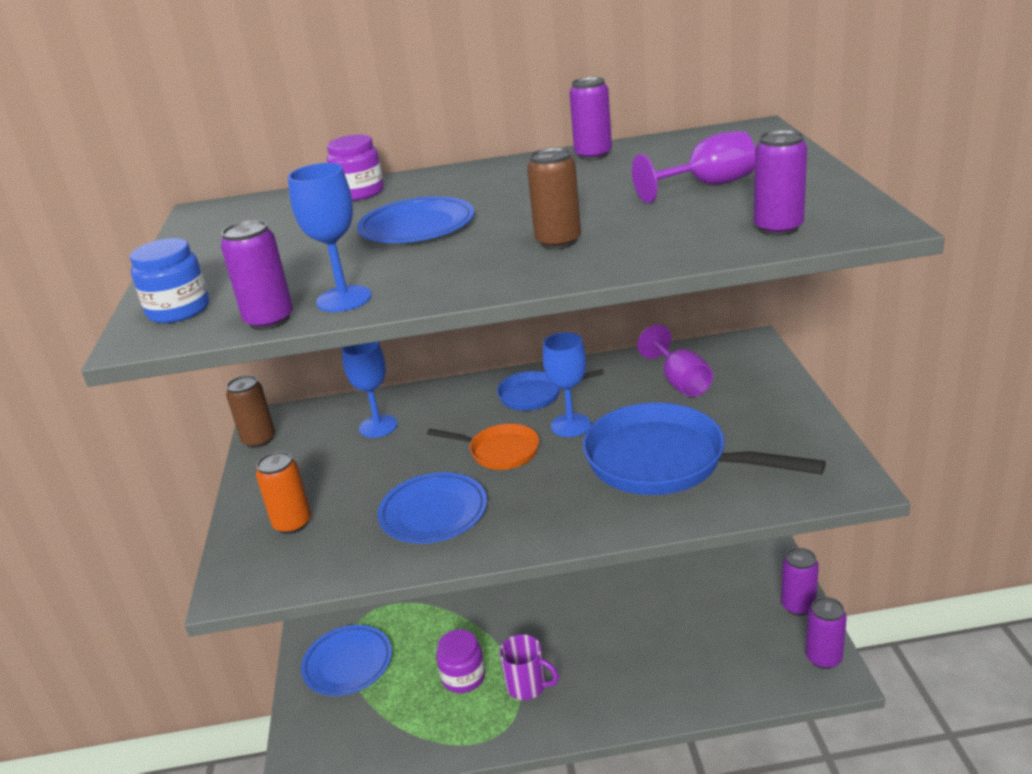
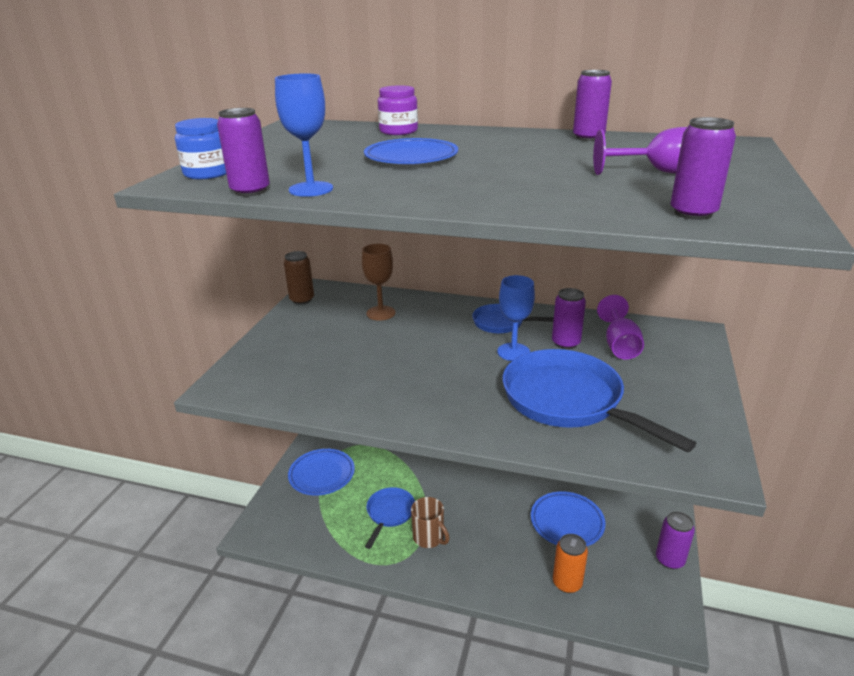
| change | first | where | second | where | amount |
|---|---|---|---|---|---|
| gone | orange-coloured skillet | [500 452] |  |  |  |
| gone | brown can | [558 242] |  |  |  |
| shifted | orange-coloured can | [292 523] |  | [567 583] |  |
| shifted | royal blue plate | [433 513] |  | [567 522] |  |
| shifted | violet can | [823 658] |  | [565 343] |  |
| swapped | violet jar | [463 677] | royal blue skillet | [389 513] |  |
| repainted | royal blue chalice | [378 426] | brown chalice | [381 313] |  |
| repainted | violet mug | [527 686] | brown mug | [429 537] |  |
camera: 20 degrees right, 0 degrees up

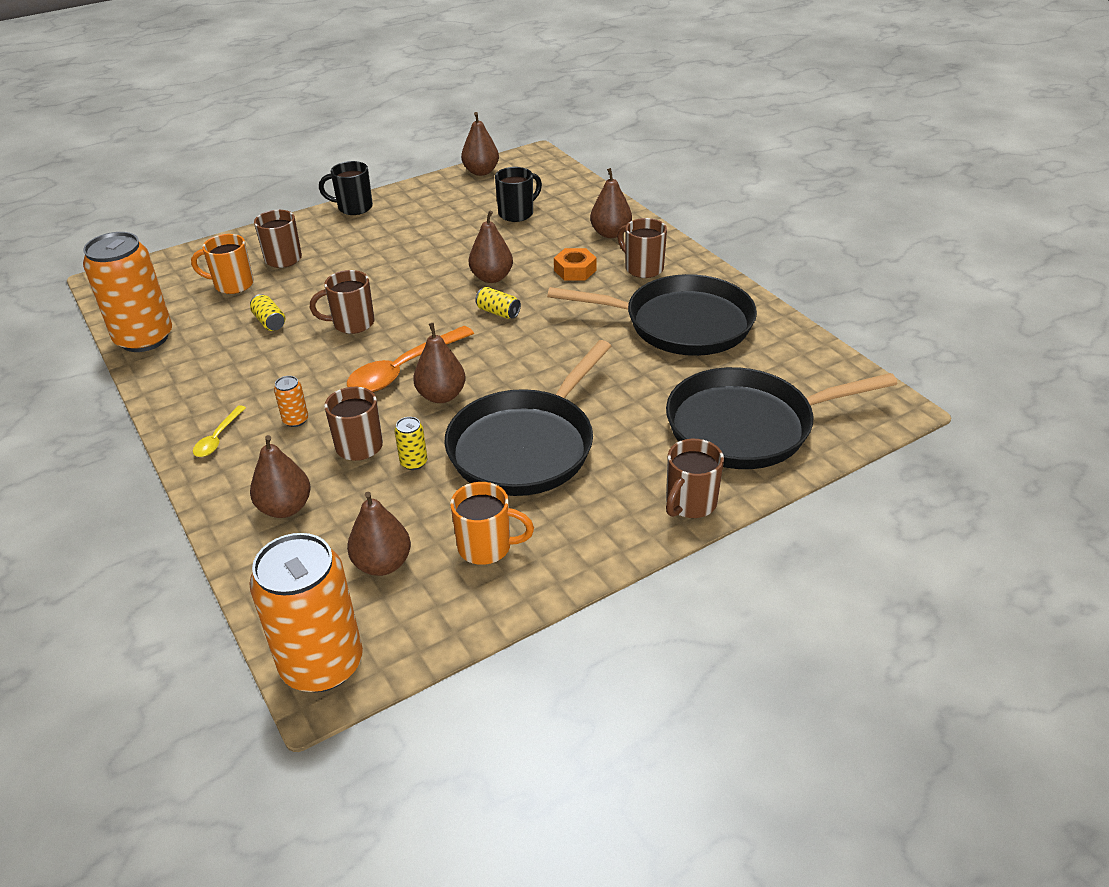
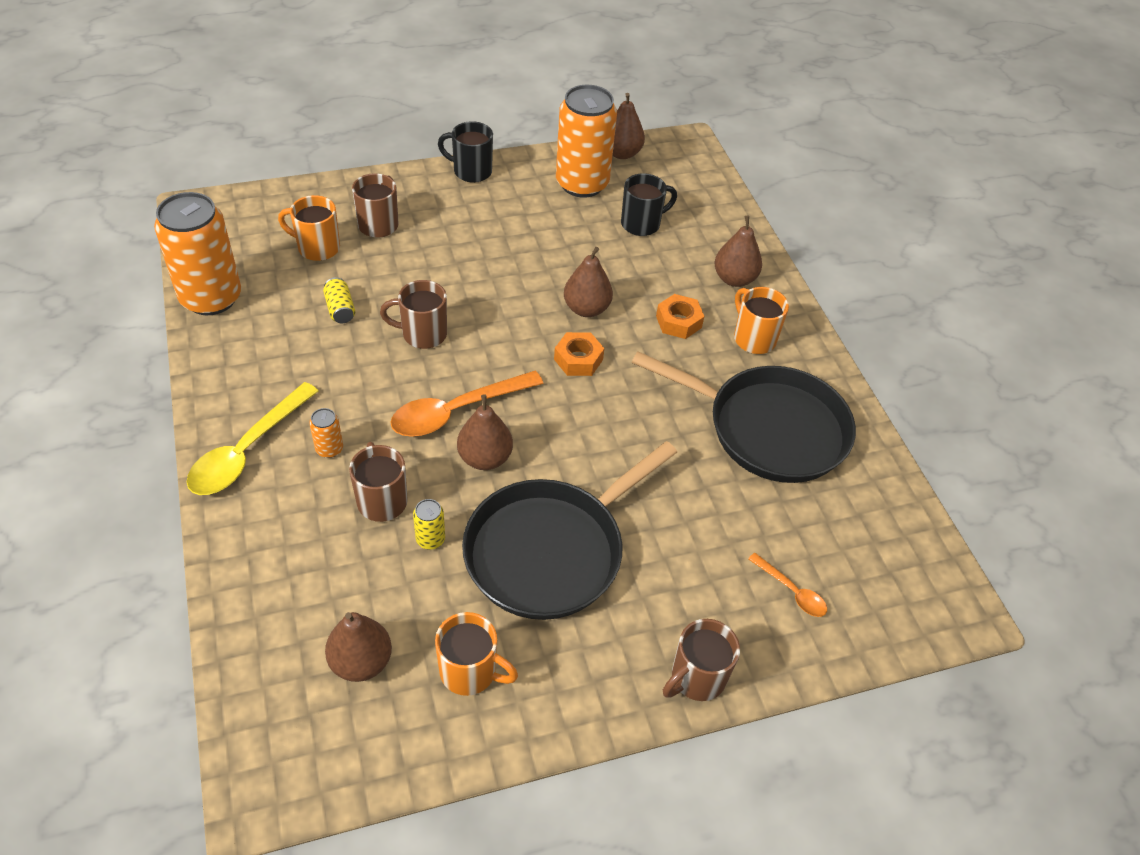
| change | first | where | second | where | amount |
|---|---|---|---|---|---|
| gone | brown pear fruit | [285 508] |  |  |  |
| shifted | orange-coloured can | [322 664] |  | [582 184] |  |
| swapped | bright yellow can | [498 312] | orange-coloured hex nut | [578 359] |  |
| swapped | jet-black skillet | [746 426] | orange-coloured teaspoon | [792 591] |  |
| repainted | brown mug | [643 268] | orange-coloured mug | [753 338] |  |
| scaled | bright yellow teaspoon | [218 438] |  | [247 451] | x1.94 |
camera: 10 degrees right, 10 degrees up

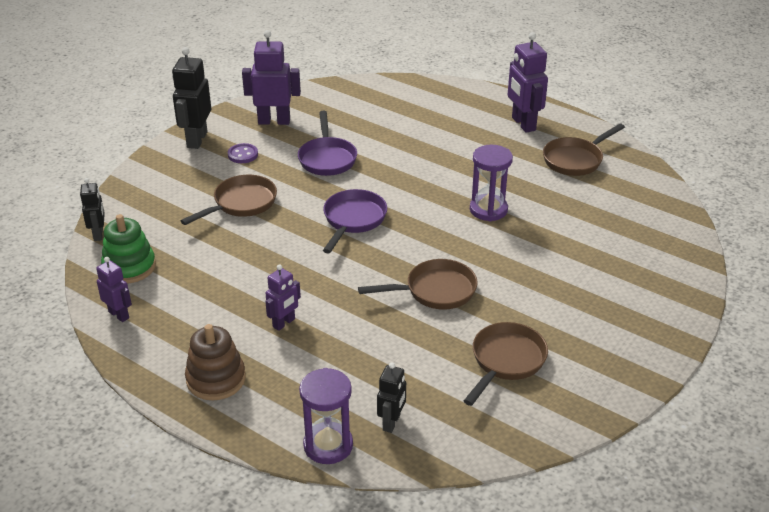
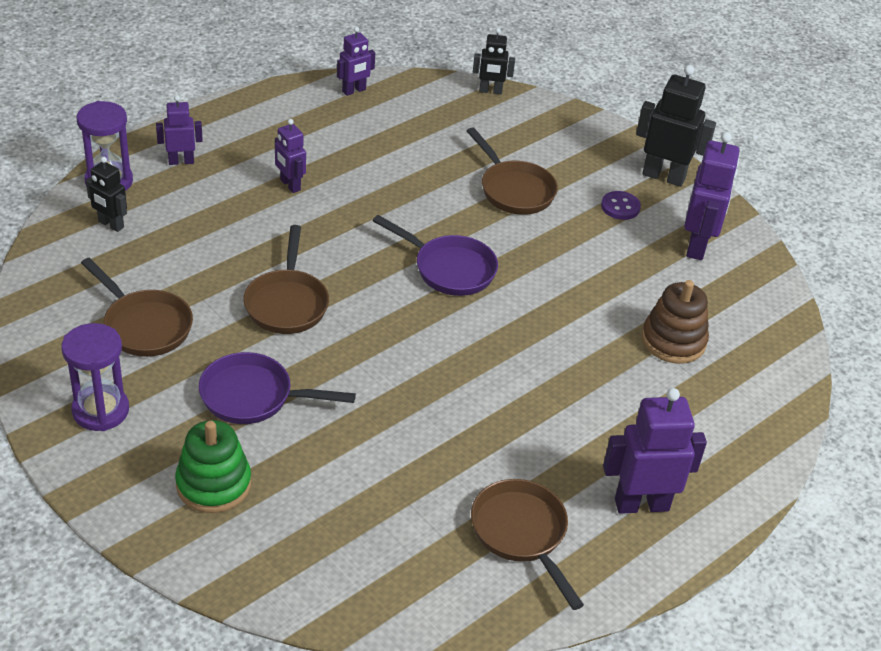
| change | first | where | second | where | amount |
|---|---|---|---|---|---|
| new |  |  | violet robot figure | [181 161] |  |
| shifted | leaf-green stacking toy | [129 267] |  | [213 484] |  |
| shifted | brown stacking toy | [216 379] |  | [673 341] |  |
| shifted | violet skillet | [327 158] |  | [253 396] |  |
| shifted | violet hourglass | [488 210] |  | [100 410] |  |
camera: 100 degrees right, 5 degrees up

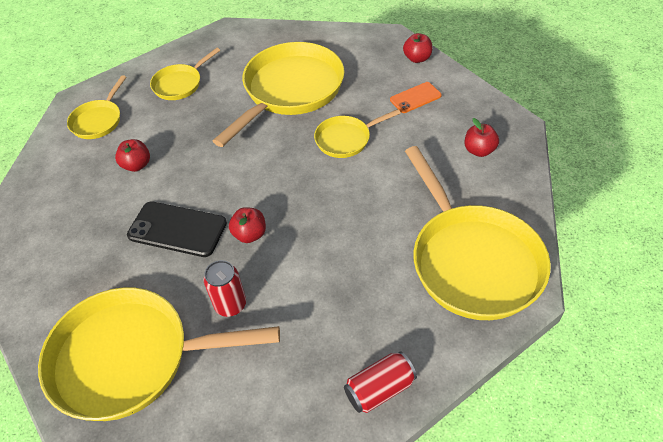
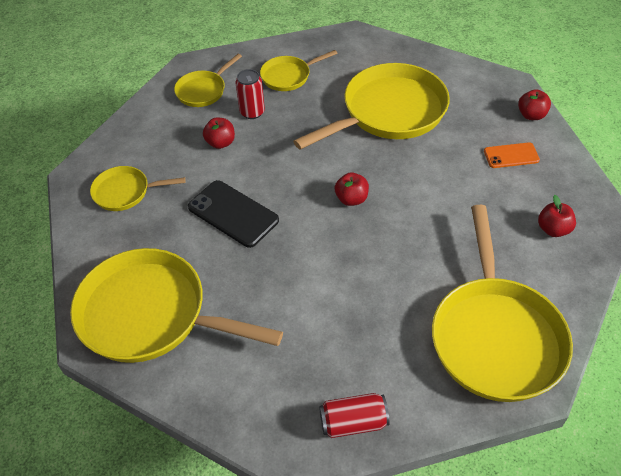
| change | first | where | second | where | amount |
|---|---|---|---|---|---|
| shifted | red can | [230 305] |  | [252 112] |  |
| shifted | red toy apple | [250 234] |  | [351 199] |  |
| shifted | bright yellow skillet | [346 139] |  | [125 192] |  |
camera: 20 degrees right, 0 degrees up

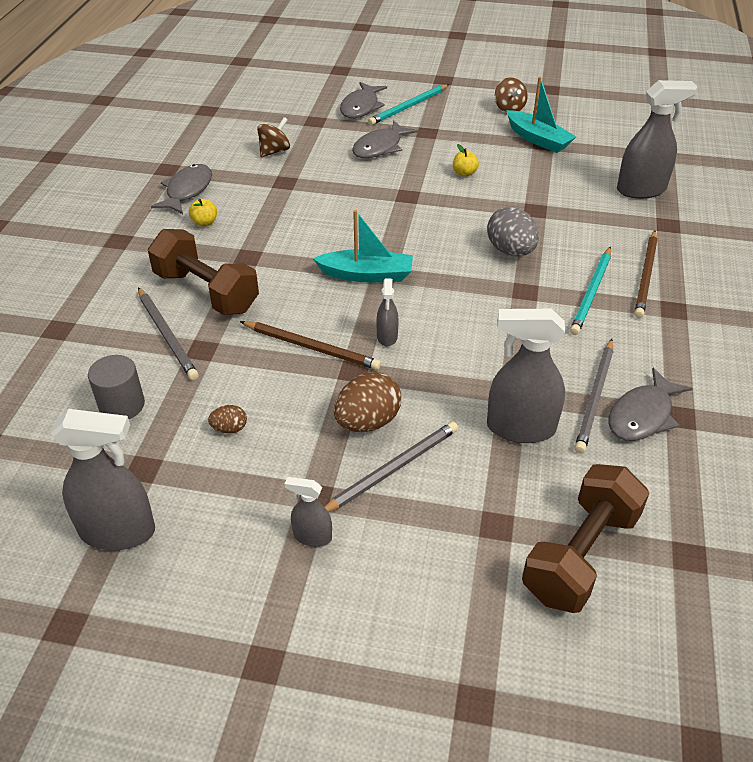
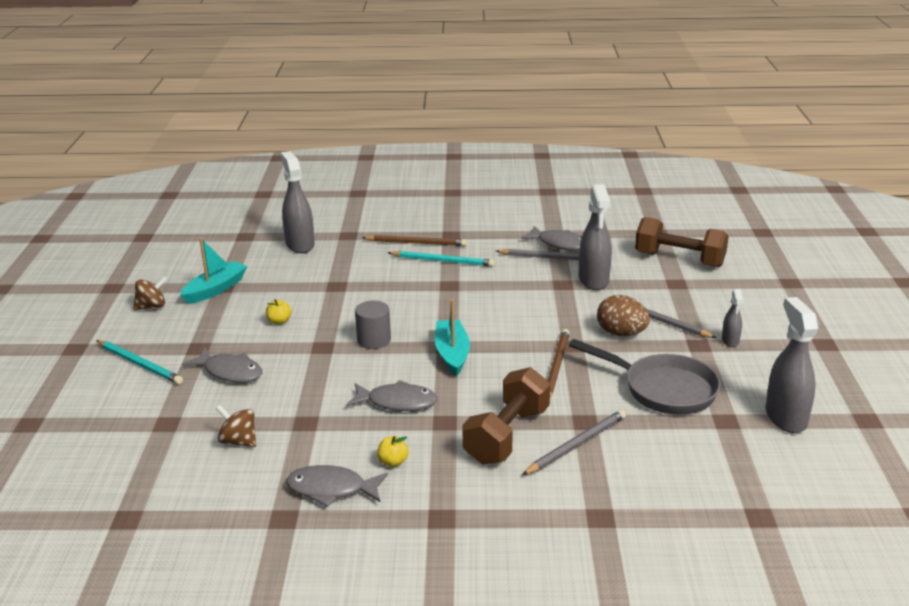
| change | first | where | second | where | amount |
|---|---|---|---|---|---|
| gone | grey spray cleaner | [387 337] |  |  |  |
| gone | grey toy egg | [510 251] |  |  |  |
| shifted | grey cylinder shape | [122 405] |  | [374 340] |  |
| shifted | grey toy fish | [361 107] |  | [397 402] |  |
| swapped | brown toy egg | [229 428] | grey skillet | [663 389] |  |
camera: 100 degrees left, 15 degrees down

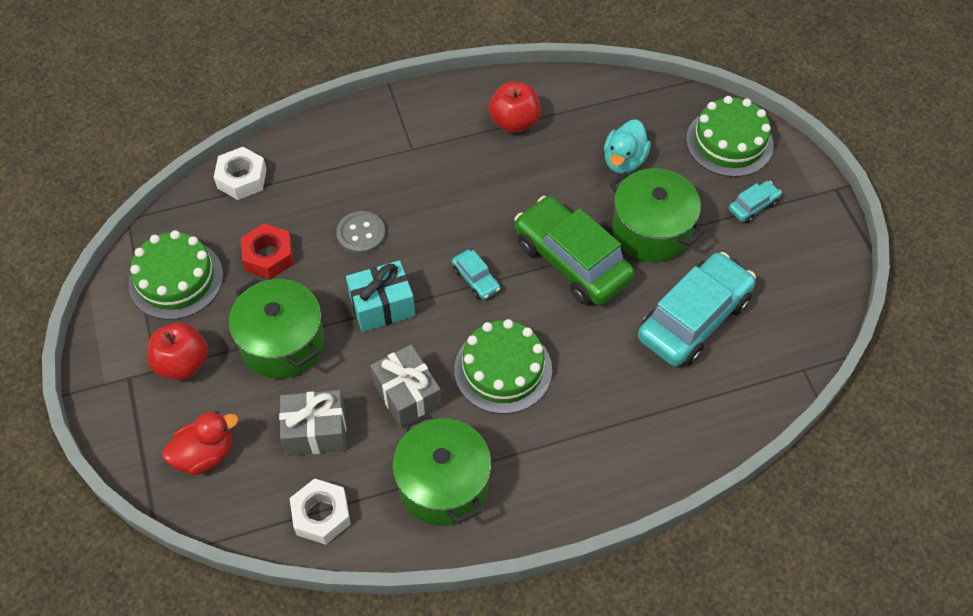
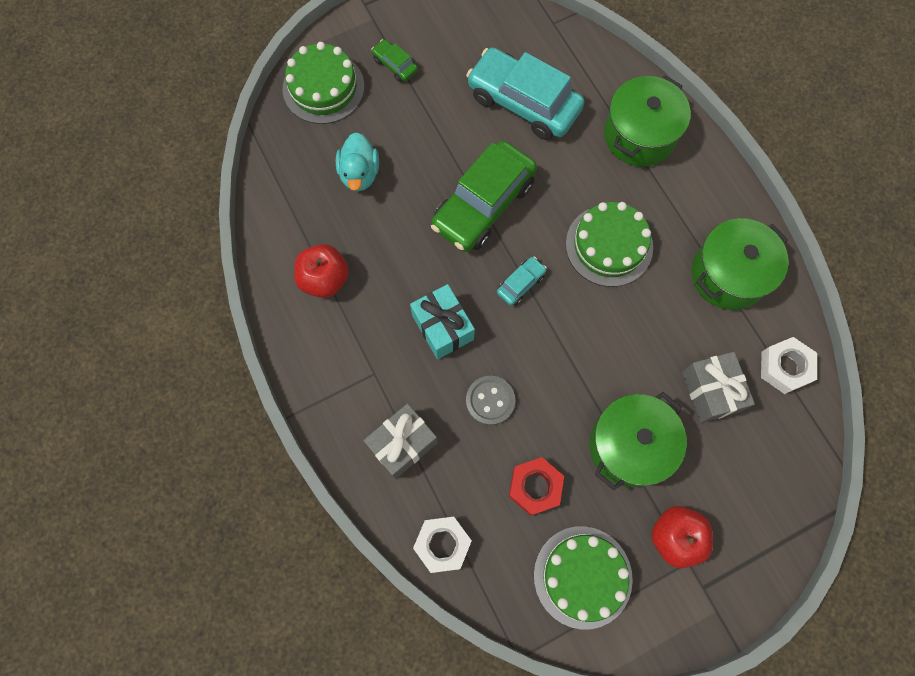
| change | first | where | second | where | amount |
|---|---|---|---|---|---|
| gone | red duck | [205 454] |  |  |  |
| shifted | teal gift | [382 306] |  | [442 327] |  |
| shifted | grey gift | [407 395] |  | [402 444] |  |
| shifted | leaf-green pot | [651 230] |  | [639 135] |  |
| repainted | teal car | [753 206] | leaf-green car | [395 65] |  |
| rotated | teal duck | [624 161] |  | [359 174] | 75 degrees clockwise |
camera: 100 degrees left, 15 degrees up

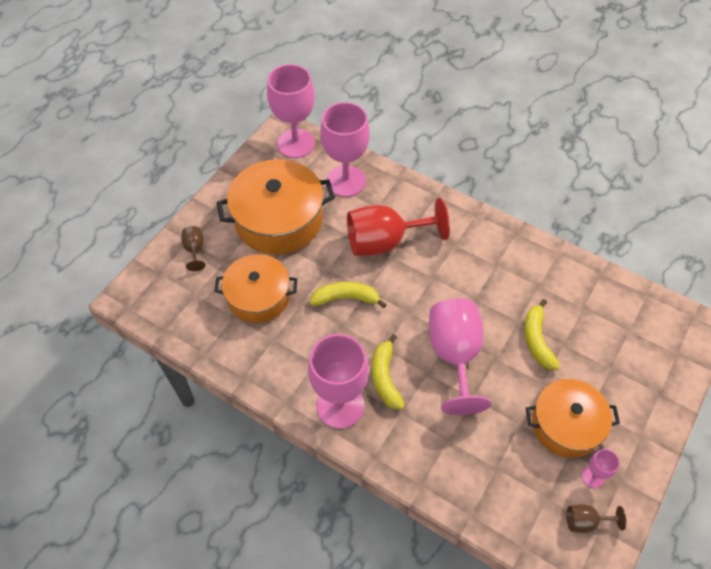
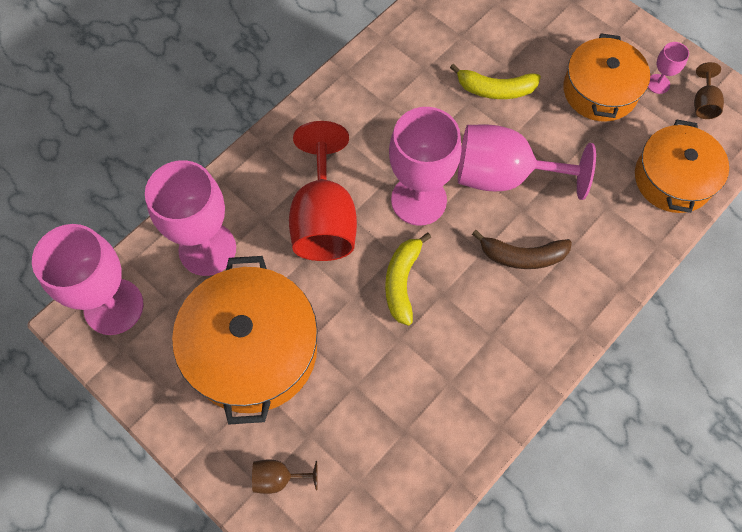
| change | first | where | second | where | amount |
|---|---|---|---|---|---|
| shifted | orange-coloured pot | [258 297] |  | [673 179] |  |
| shifted | pink chalice | [340 406] |  | [418 200] |  |
| repainted | bright yellow banana | [385 377] | brown banana | [522 256] |  |
camera: 80 degrees left, 10 degrees up

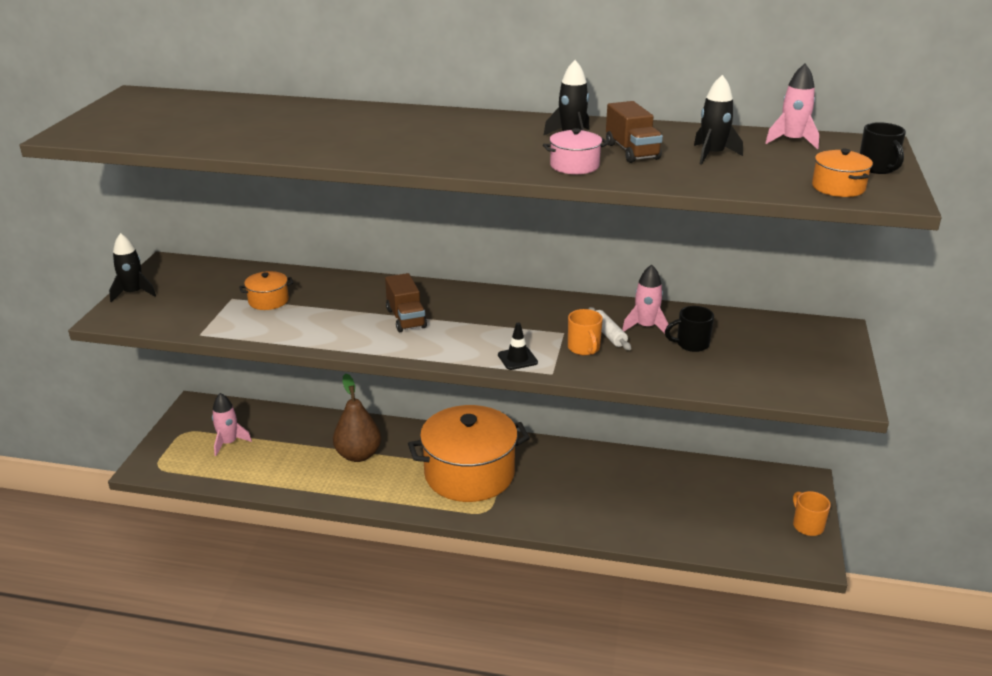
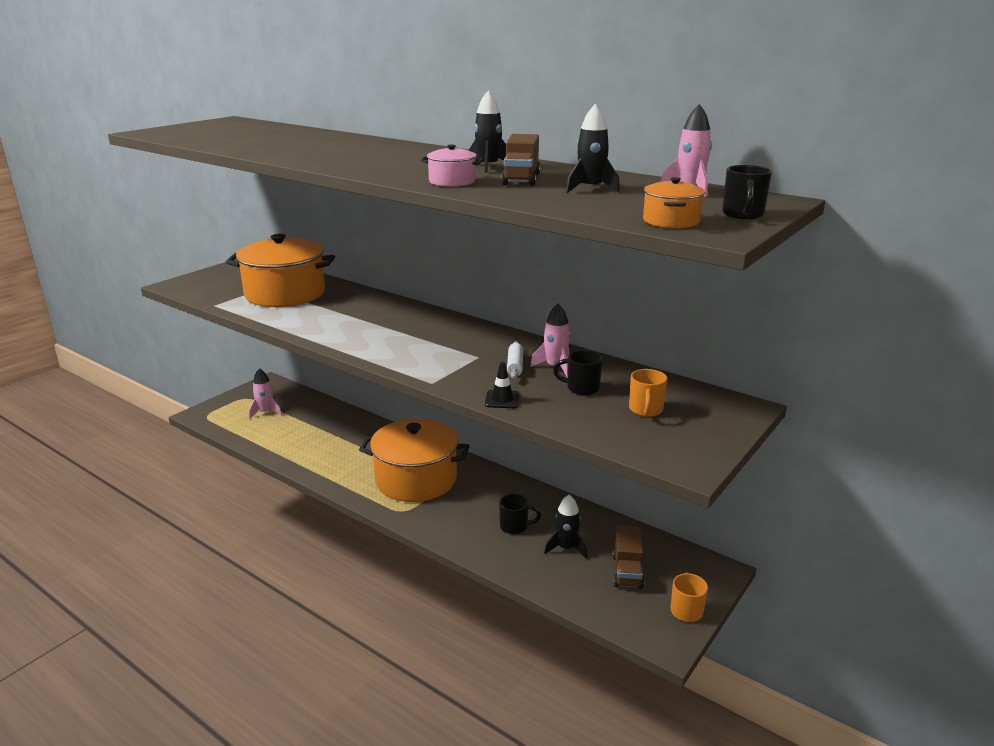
| change | first | where | second | where | amount |
|---|---|---|---|---|---|
| gone | brown pear fruit | [358 455] |  |  |  |
| new |  |  | jet-black mug | [515 526] |  |
| shifted | jet-black spaceship | [133 293] |  | [566 548] |  |
| shifted | brown lorry | [406 318] |  | [627 571] |  |
| shifted | jet-black safety cone | [517 359] |  | [502 399] |  |
| shifted | orange-coloured mug | [584 348] |  | [645 410] |  |
| scaled | orange-coloured pot | [268 301] |  | [285 294] | x2.39 |
camera: 25 degrees right, 5 degrees down

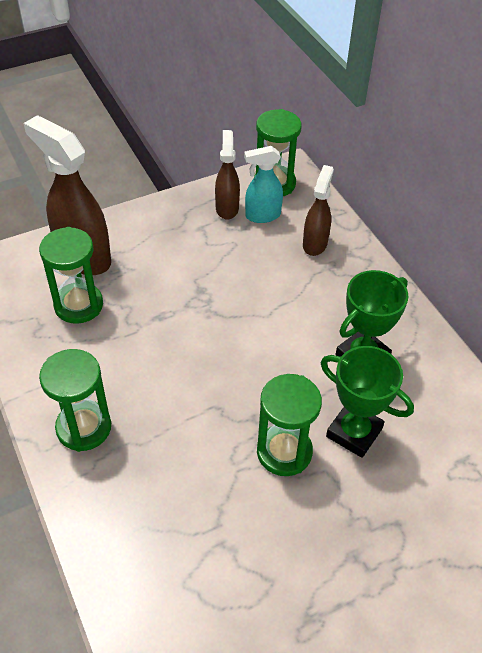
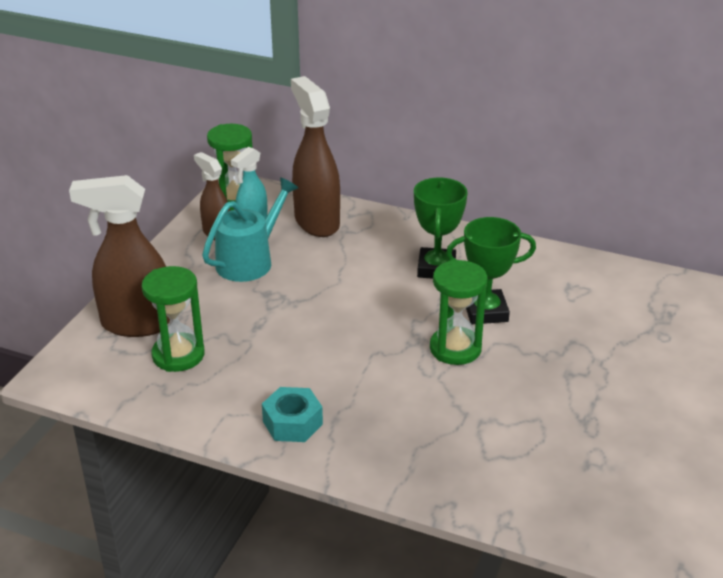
| change | first | where | second | where | amount |
|---|---|---|---|---|---|
| new |  |  | teal sprinkling can | [250 261] |  |
| swapped | leaf-green hourglass | [84 427] | teal hex nut | [292 423] |  |
| scaled | brown spray cleaner | [315 244] |  | [316 222] | x1.74 |
camera: 40 degrees left, 15 degrees down

